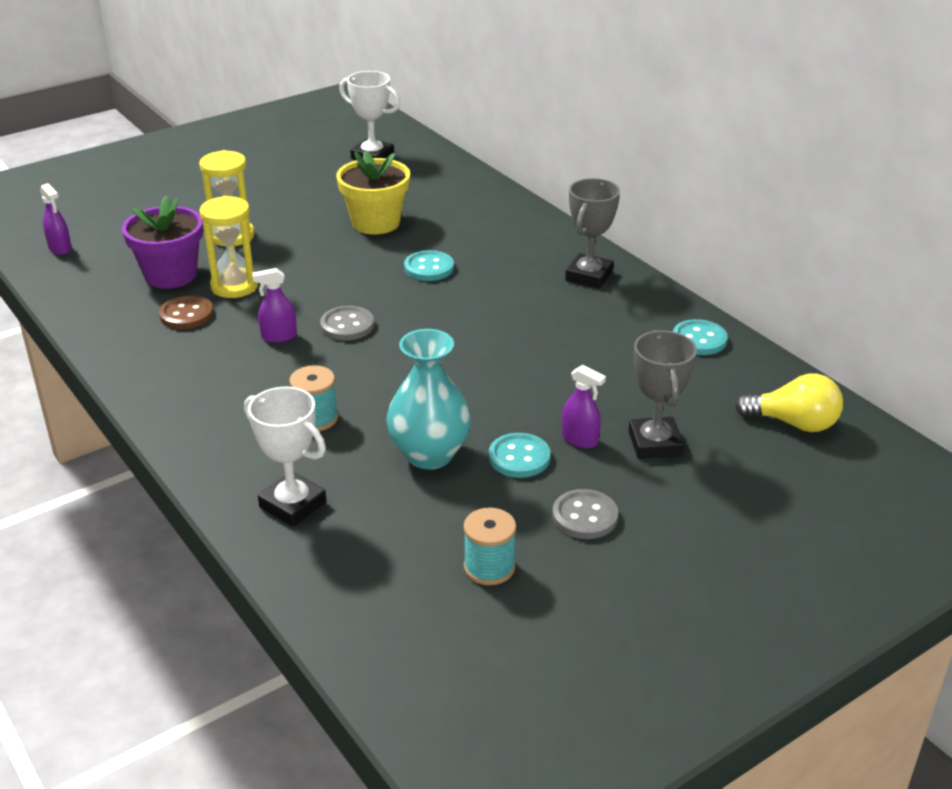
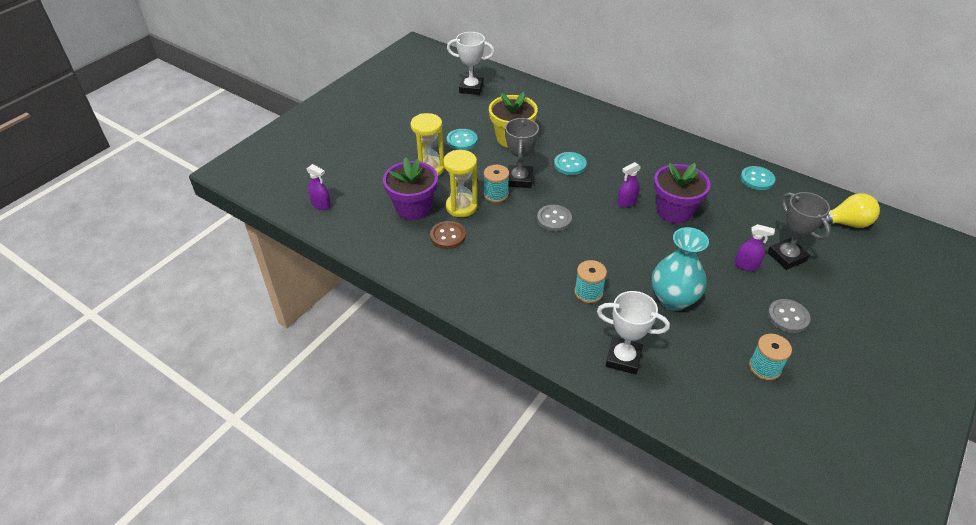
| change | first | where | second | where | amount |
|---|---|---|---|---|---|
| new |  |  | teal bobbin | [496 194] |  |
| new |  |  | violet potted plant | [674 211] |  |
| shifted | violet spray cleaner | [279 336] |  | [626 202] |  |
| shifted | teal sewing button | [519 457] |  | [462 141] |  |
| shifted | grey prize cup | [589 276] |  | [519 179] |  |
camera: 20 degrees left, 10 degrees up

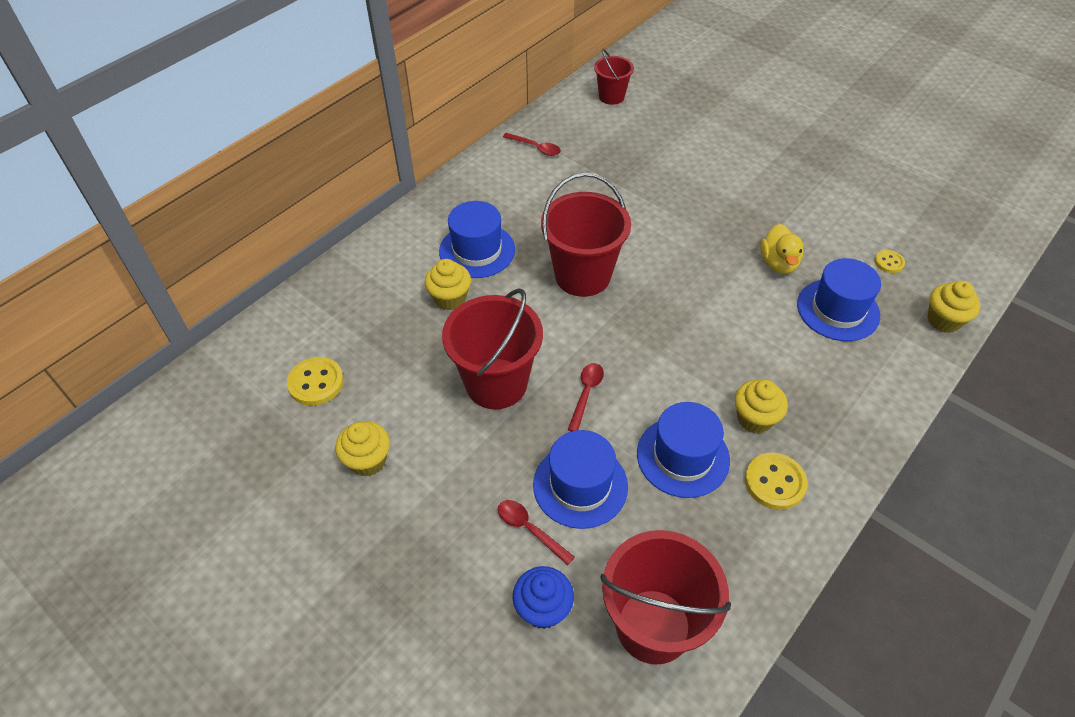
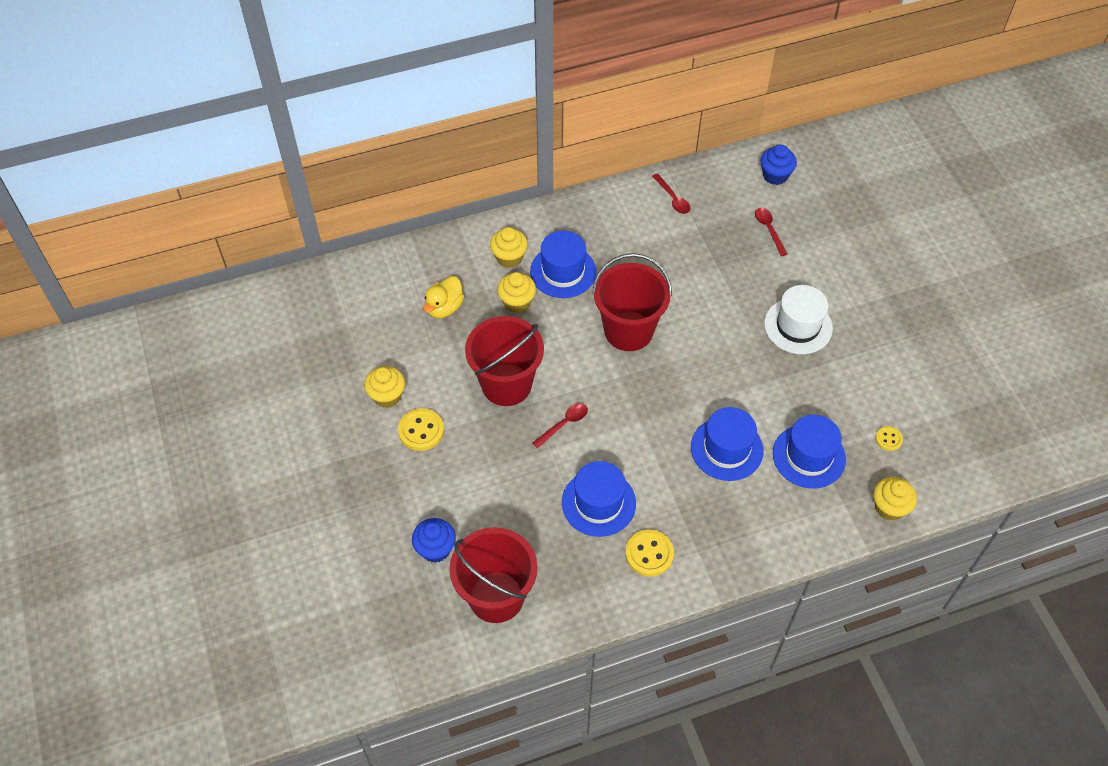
| change | first | where | second | where | amount |
|---|---|---|---|---|---|
| new |  |  | pure white tall hat | [798 326] |  |
| shifted | bright yellow sewing button | [316 382] |  | [421 430] |  |
| shifted | red teaspoon | [530 529] |  | [769 230] |  |
| shifted | royal blue tall hat | [580 485] |  | [726 449] |  |
| shifted | bright yellow cupcake | [754 419] |  | [509 258] |  |
| shifted | bright yellow duck | [778 263] |  | [444 307] |  |
| swapped | red bucket | [611 96] | royal blue cupcake | [775 175] |  |
camera: 30 degrees right, 5 degrees up

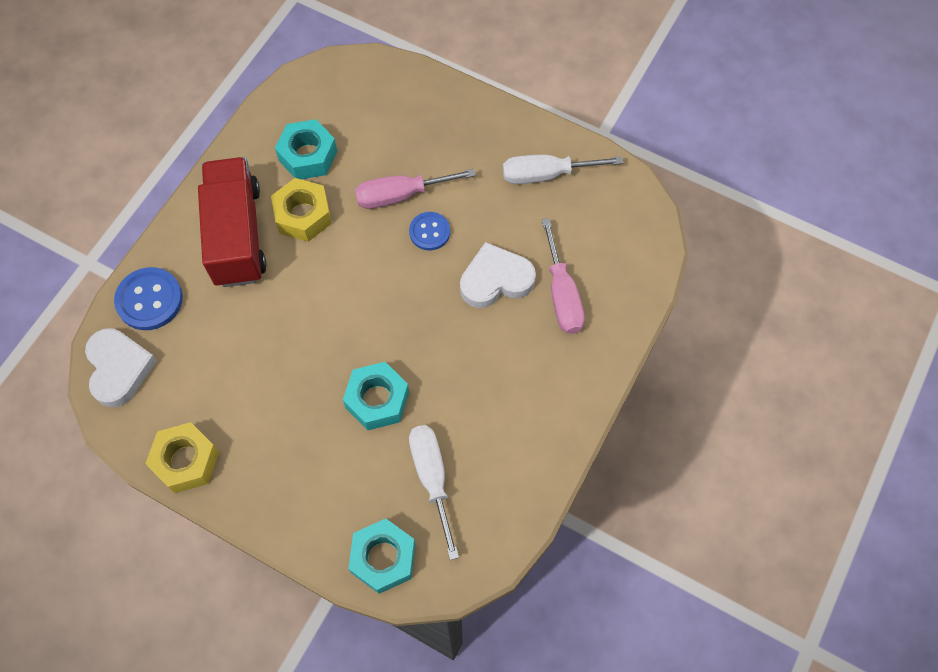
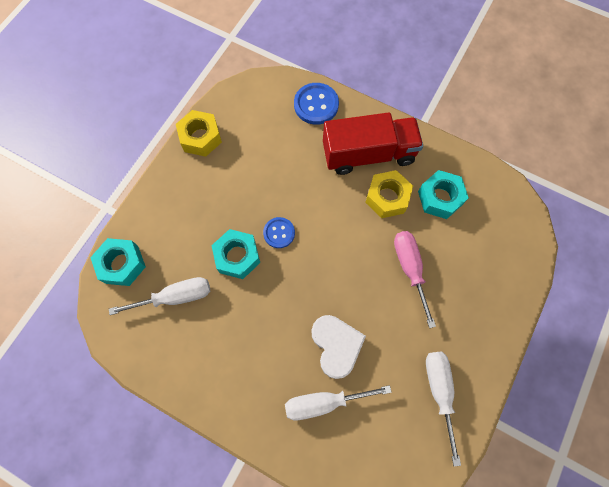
| change | first | where | second | where | amount |
|---|---|---|---|---|---|
| gone | pure white love heart | [119 369] |  |  |  |
| shifted | royal blue sewing button | [429 232] |  | [279 233] |  |
| repainted | pink flat screwdriver | [562 294] | pure white flat screwdriver | [324 402] |  |
camera: 90 degrees right, 5 degrees up

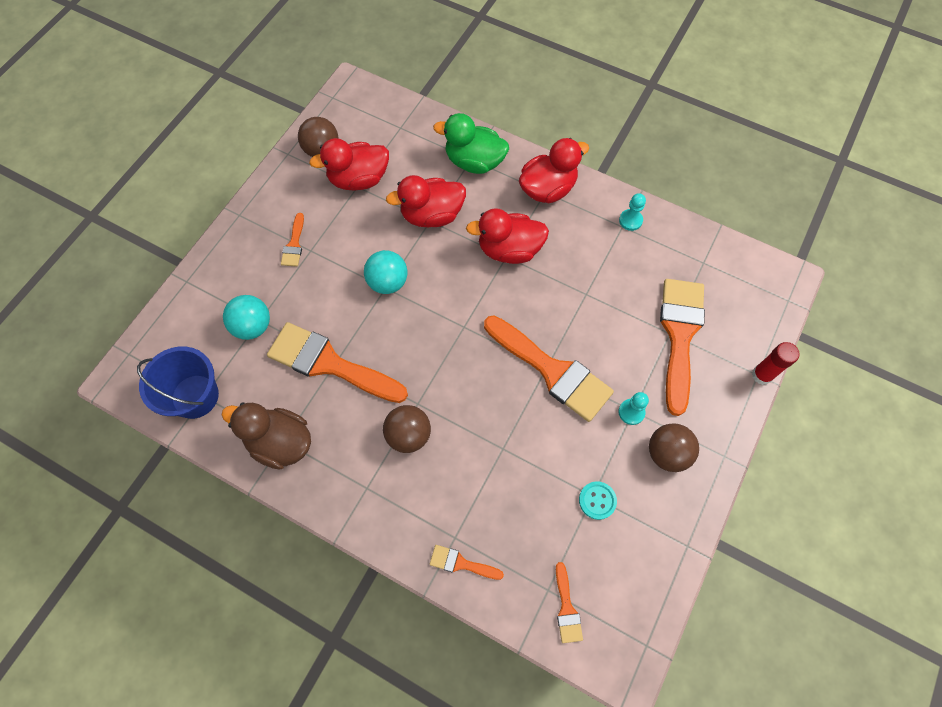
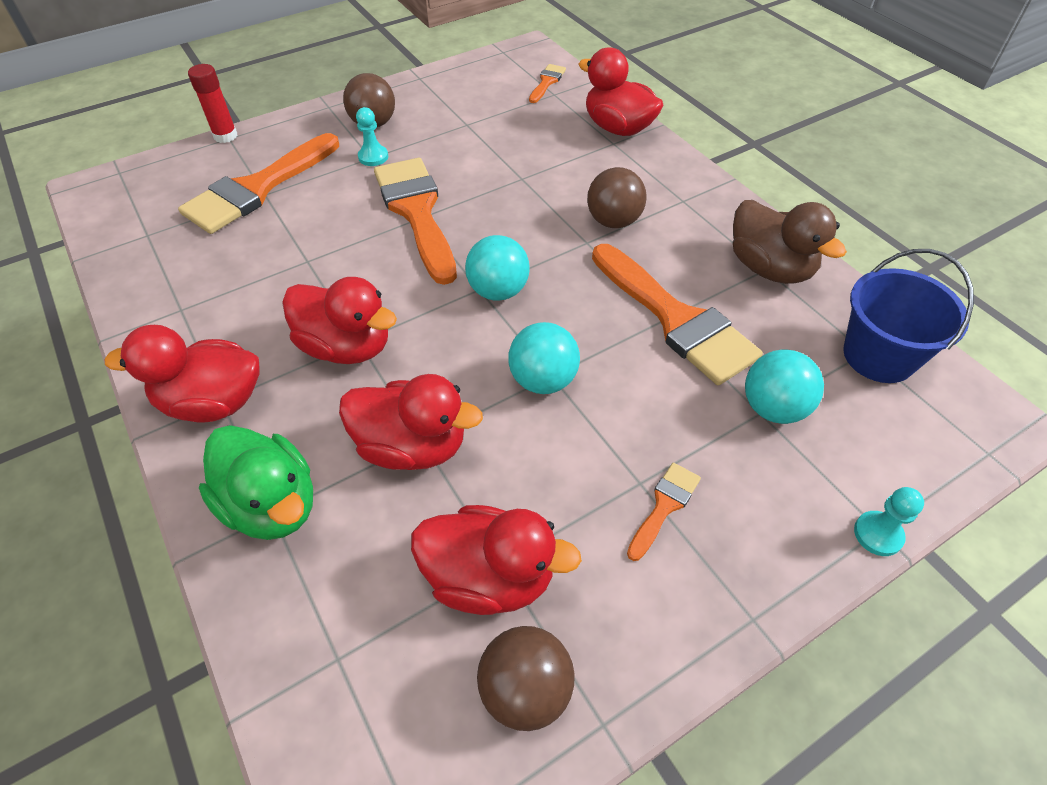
| change | first | where | second | where | amount |
|---|---|---|---|---|---|
| gone | teal sewing button | [597 500] |  |  |  |
| new |  |  | teal ball | [498 291] |  |
| shifted | teal game pawn | [630 220] |  | [878 534] |  |
| swapped | orange-coloured paintbrush | [461 563] | red duck | [618 128] |  |
camera: 150 degrees left, 15 degrees down

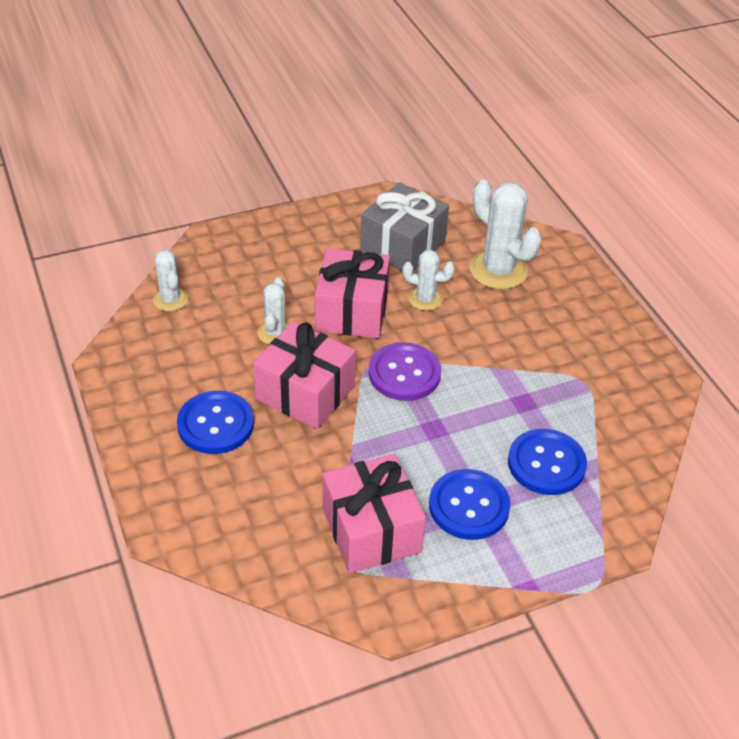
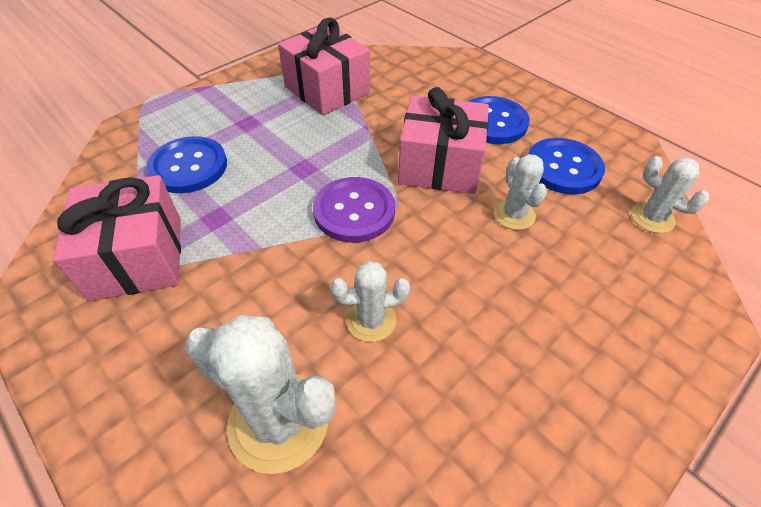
| change | first | where | second | where | amount |
|---|---|---|---|---|---|
| gone | grey gift | [403 246] |  |  |  |
| shifted | pink gift | [352 311] |  | [137 258] |  |
| shifted | royal blue sewing button | [469 506] |  | [563 168] |  |
camera: 160 degrees right, 5 degrees up

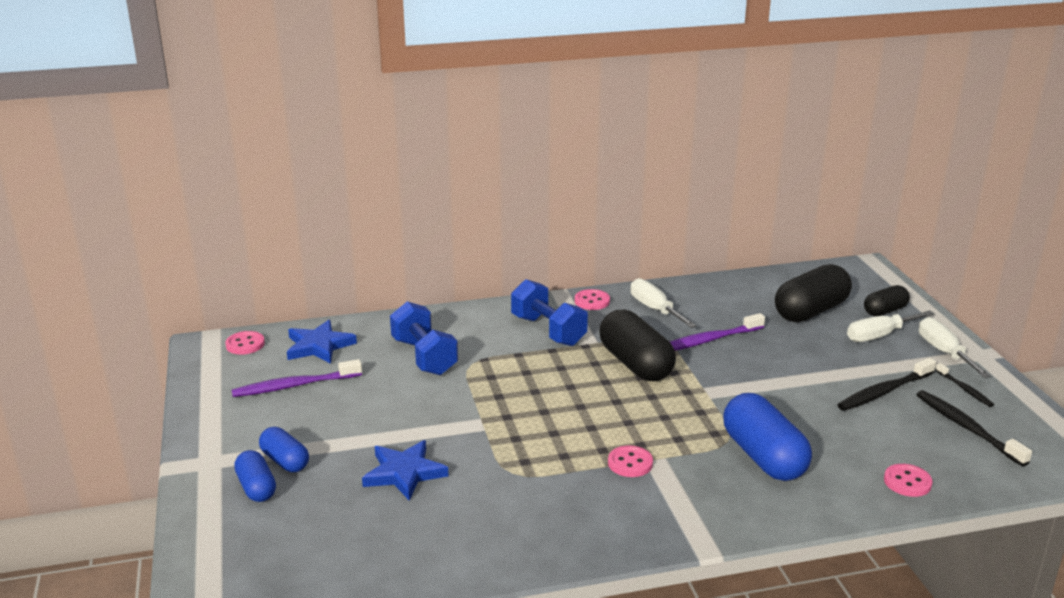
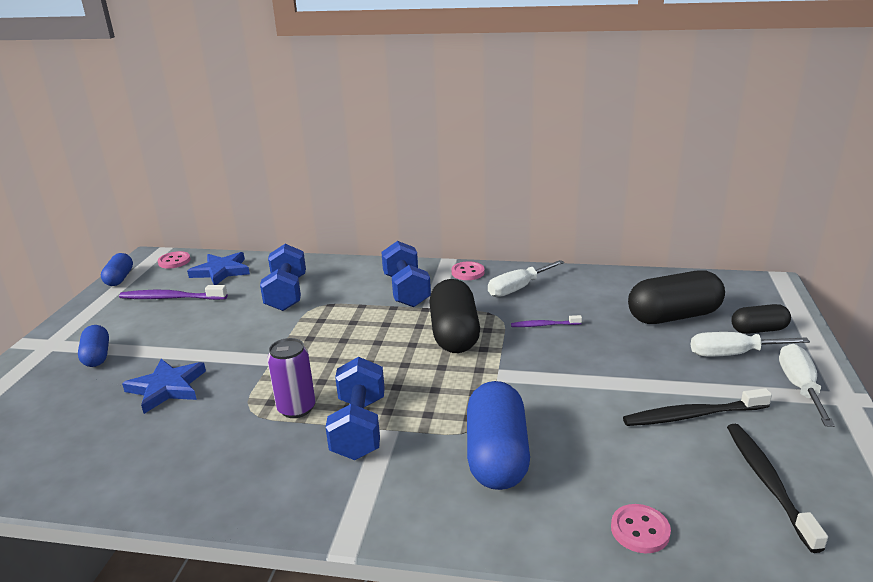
| change | first | where | second | where | amount |
|---|---|---|---|---|---|
| gone | jet-black dental brush | [964 389] |  |  |  |
| new |  |  | violet can | [296 408] |  |
| shifted | royal blue pill | [256 488] |  | [119 278] |  |
| swapped | pink sewing button | [630 463] | royal blue free weight | [359 428] |  |
| rotated | pure white flat screwdriver | [655 309] |  | [518 288] | 120 degrees counterclockwise |
| scaled | violet dental brush | [709 340] |  | [544 325] | x0.57 |
camera: 25 degrees right, 0 degrees up

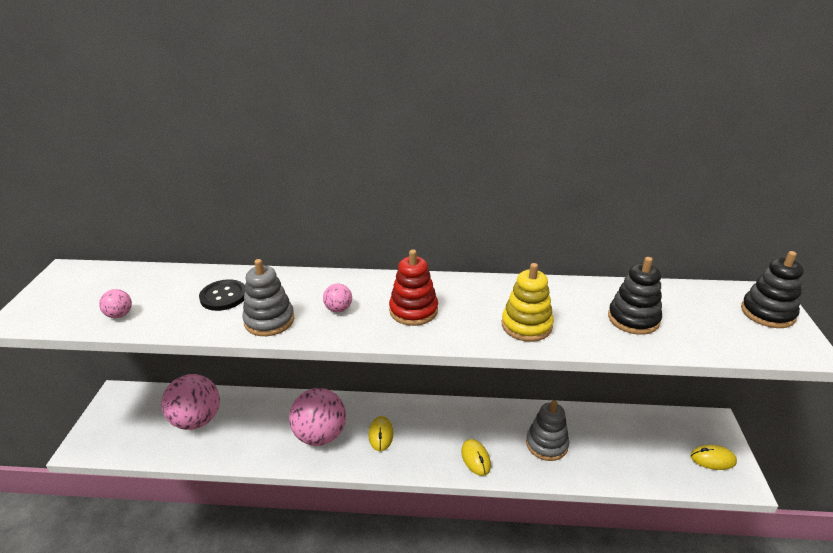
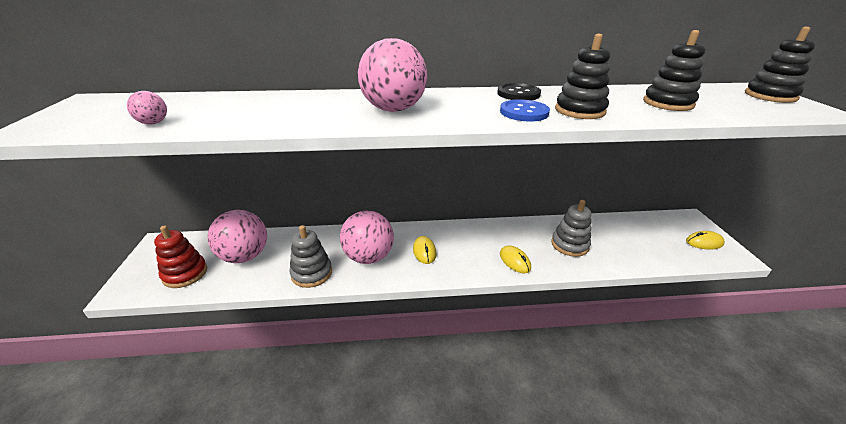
| change | first | where | second | where | amount |
|---|---|---|---|---|---|
| new |  |  | royal blue sewing button | [524 112] |  |
| shifted | jet-black sewing button | [223 296] |  | [518 94] |  |
| shifted | grey stacking toy | [269 321] |  | [311 273] |  |
| shifted | red stacking toy | [413 310] |  | [185 274] |  |
| repainted | bright yellow stacking toy | [526 325] | jet-black stacking toy | [579 111] |  |
| scaled | pink ball | [338 309] |  | [393 109] | x2.28 |
camera: 10 degrees left, 0 degrees up

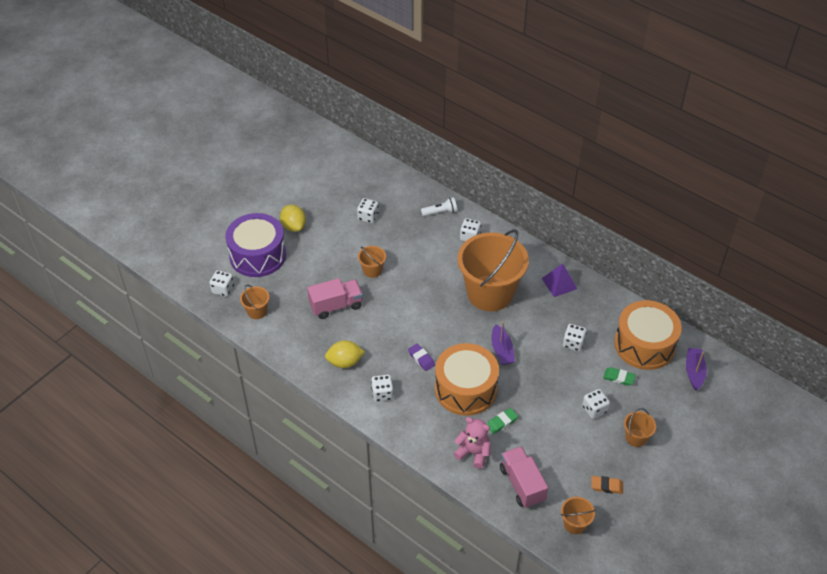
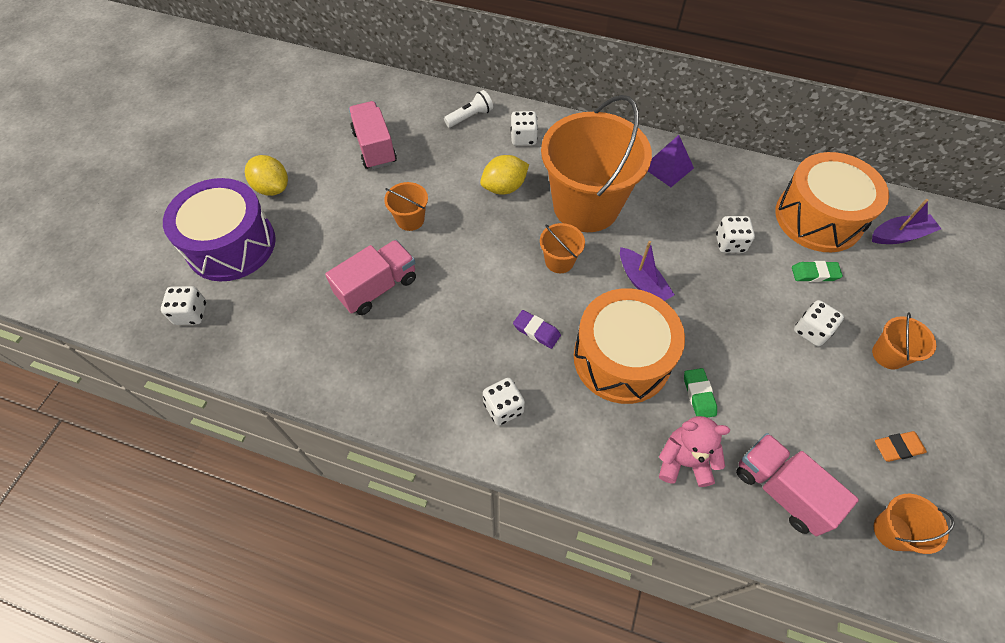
| change | first | where | second | where | amount |
|---|---|---|---|---|---|
| shifted | orange-coloured bucket | [257 311] |  | [559 261] |  |
| shifted | bright yellow citrus fruit | [345 362] |  | [504 187] |  |
| swapped | pure white game die | [368 217] | pink lorry | [374 147] |  |
| rotated | leaf-green eraser | [502 422] |  | [698 395] | 45 degrees counterclockwise |
| rotated | violet toy boat | [694 372] |  | [899 235] | 90 degrees clockwise |
camera: 20 degrees left, 10 degrees up

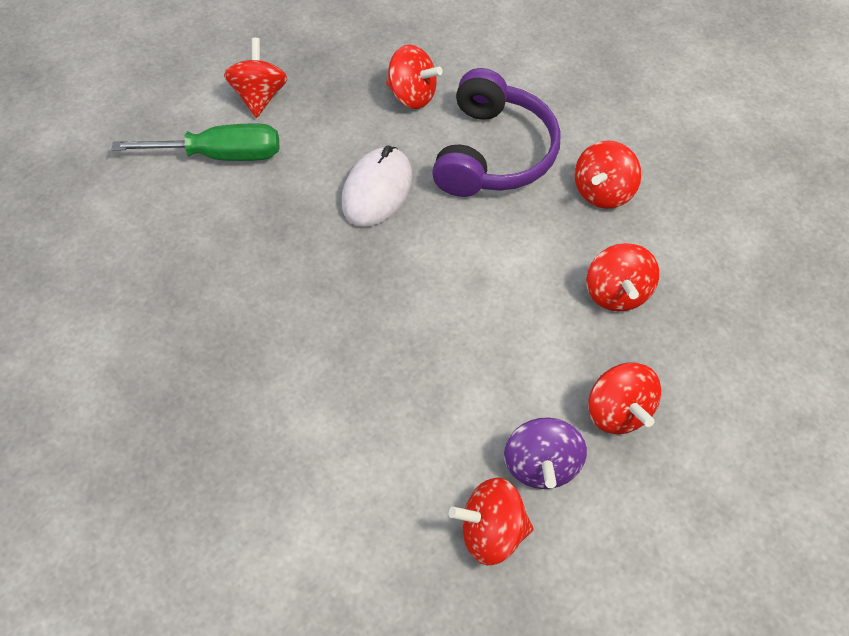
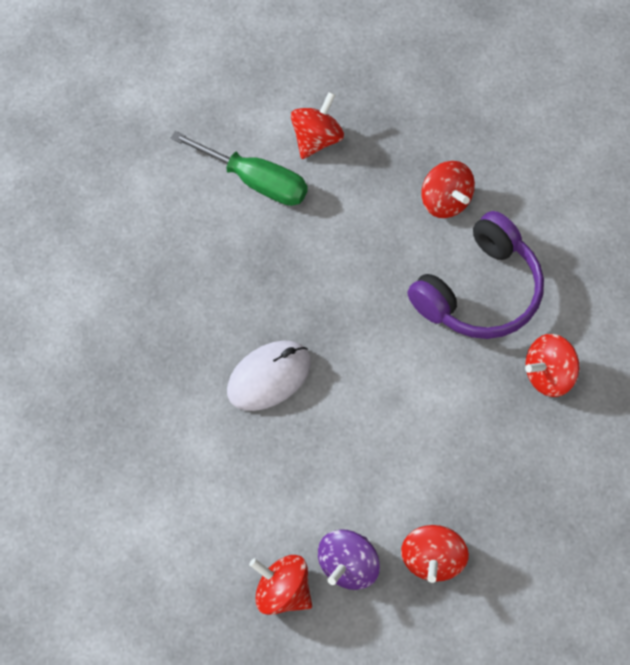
| change | first | where | second | where | amount |
|---|---|---|---|---|---|
| gone | red toy top | [615 292] |  |  |  |
| shifted | pure white mouse | [377 190] |  | [269 377] |  |
camera: 30 degrees right, 5 degrees up

